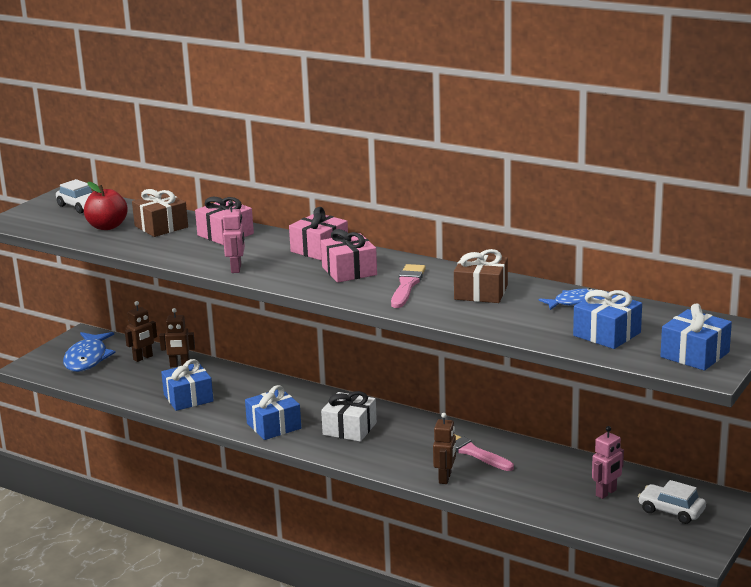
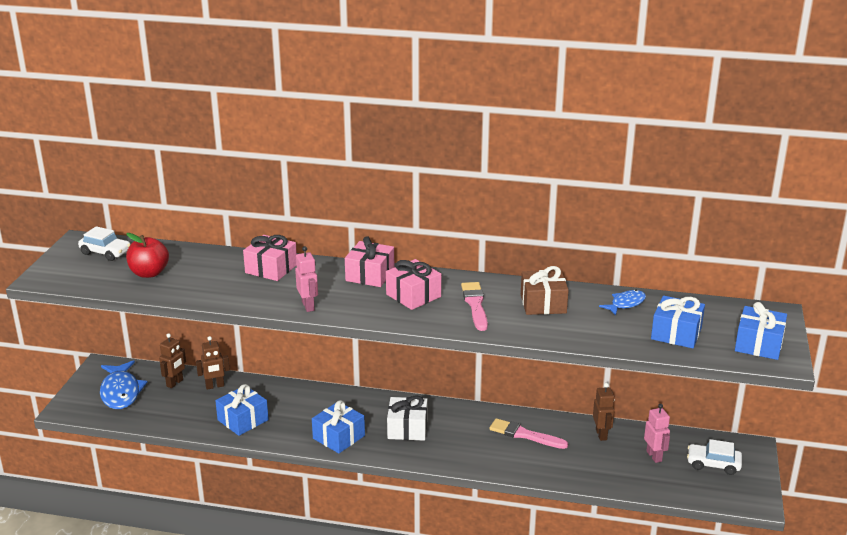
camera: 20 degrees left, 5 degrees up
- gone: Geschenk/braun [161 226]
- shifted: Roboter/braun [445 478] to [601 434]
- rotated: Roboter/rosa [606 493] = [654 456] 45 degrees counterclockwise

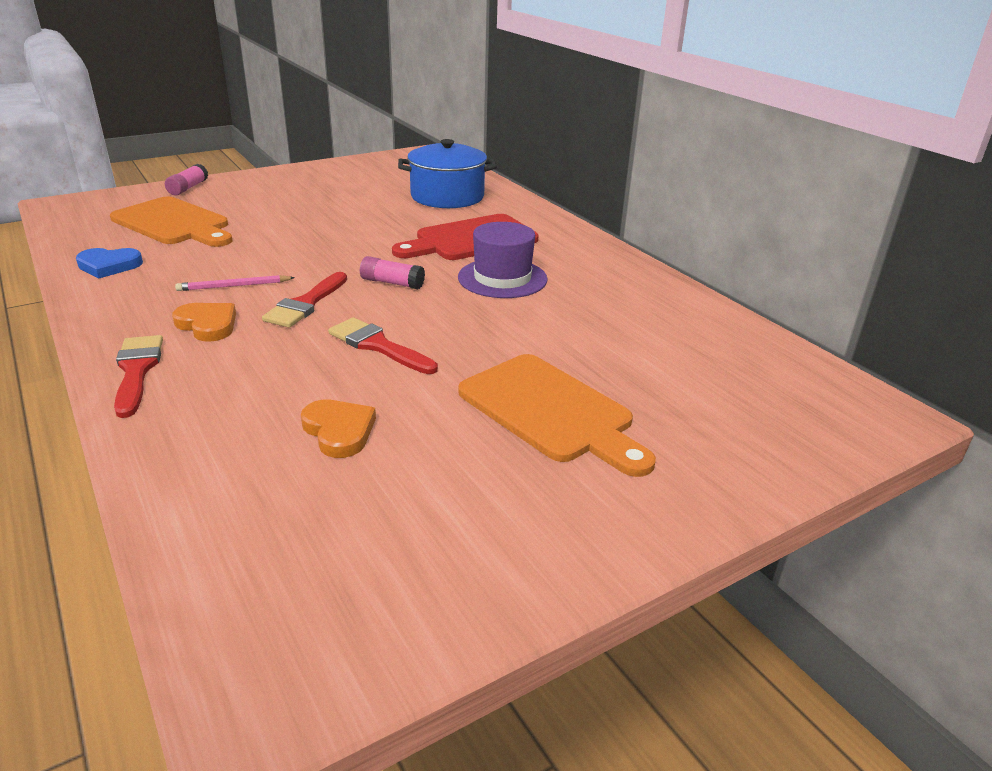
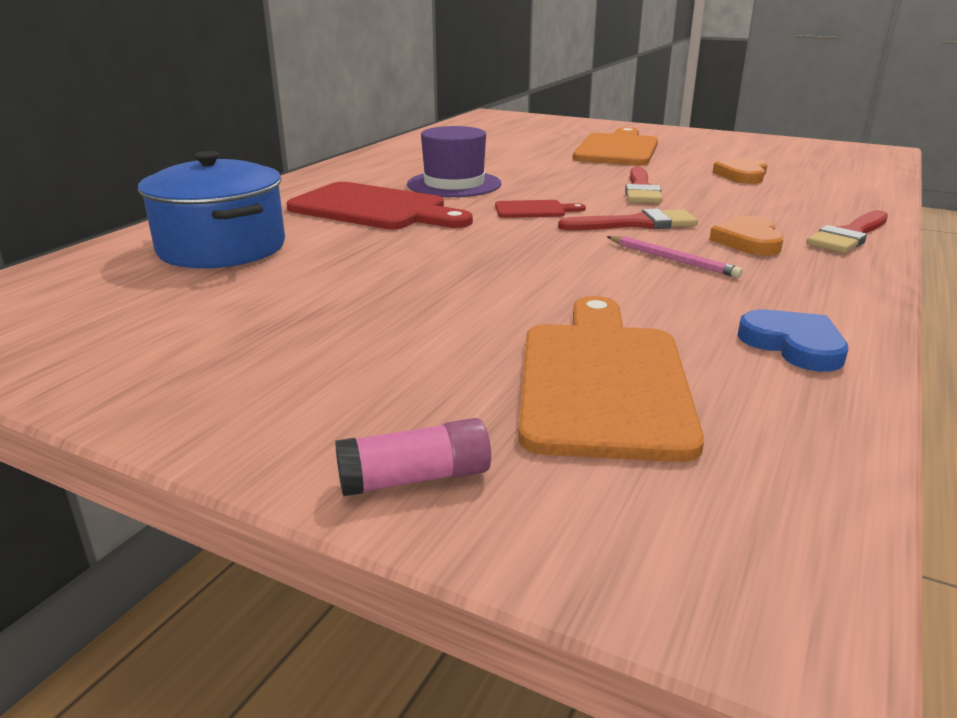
camera: 120 degrees left, 5 degrees down
- swapped: Klebestift/rosa [392 283] to Schneidebrett/rot [534 210]

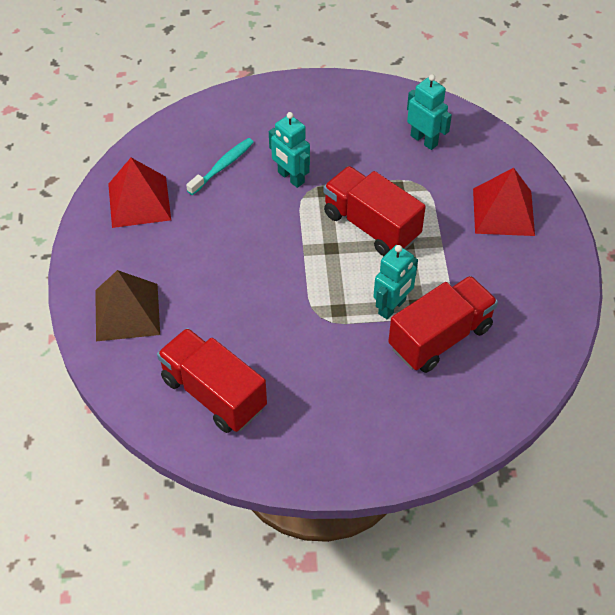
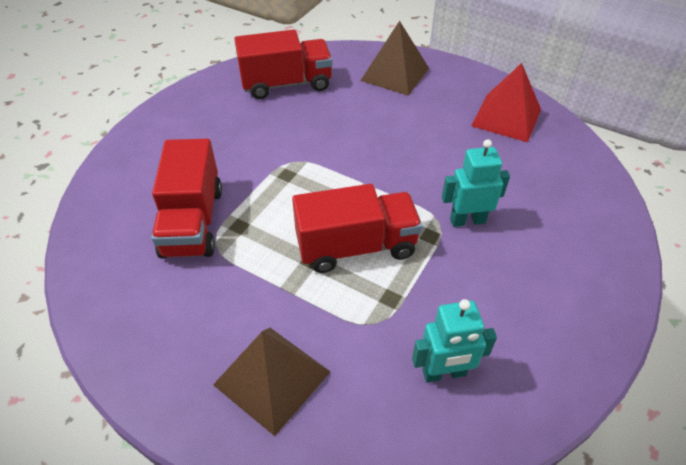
camera: 125 degrees right, 5 degrees down
- gone: Zahnbürste/türkis [222 166]
- repainted: Pyramide/rot [503 211] to Pyramide/braun [272 378]
- gone: Roboter/türkis [392 307]

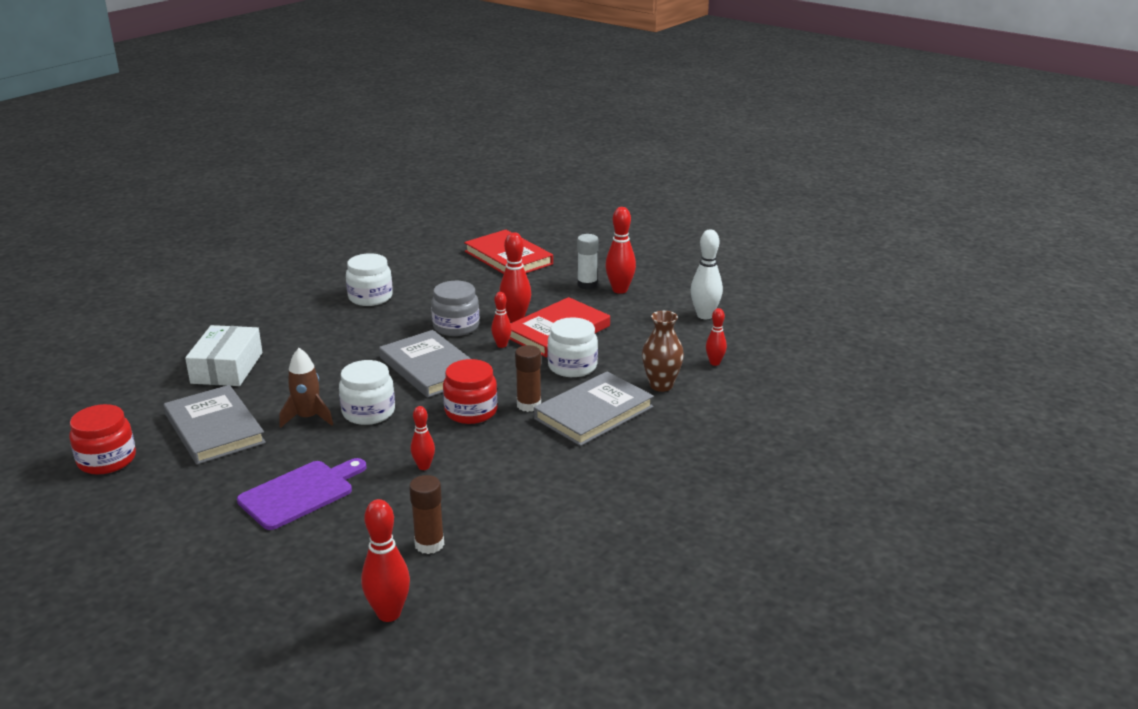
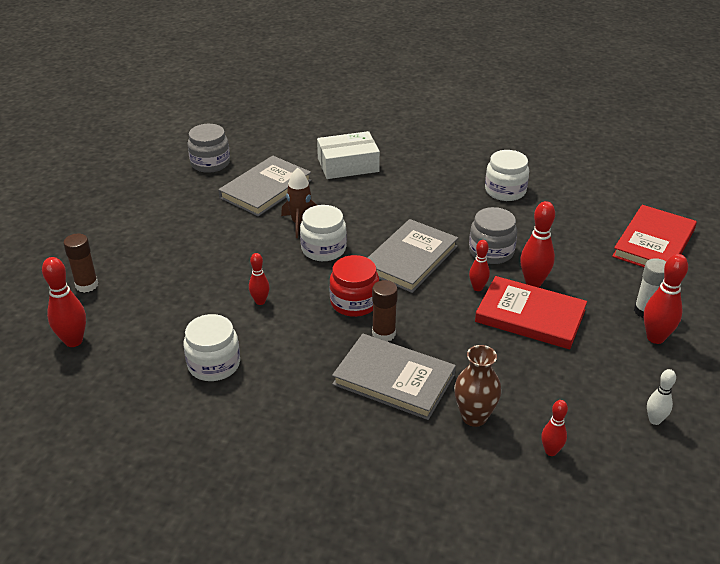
camera: 70 degrees right, 10 degrees up
- scaled: Bowlingkegel/weiß [704 315] = [654 420] x0.61
- shifted: Einmachglas/weiß [572 366] to [214 364]
- repainted: Einmachglas/rot [107 460] to Einmachglas/grau [210 163]
- gone: Schneidebrett/lila [300 493]
- shifted: Klebestift/braun [429 544] to [87 285]

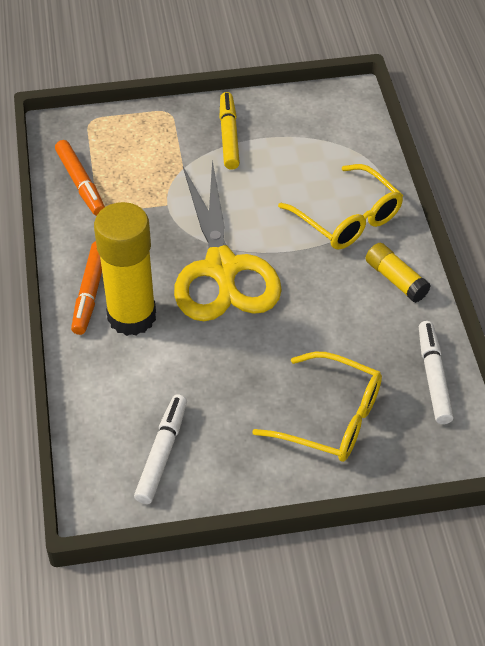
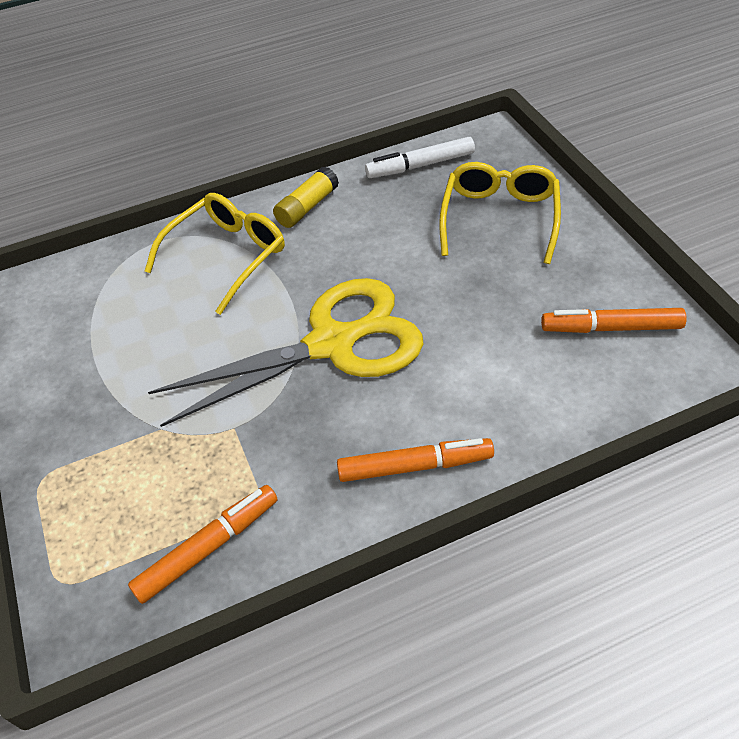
camera: 100 degrees left, 0 degrees up
- gone: Filzstift/gelb [229 136]
- gone: Klebestift/gelb [132 316]
- repainted: Filzstift/weiß [162 453] to Filzstift/orange [610 328]

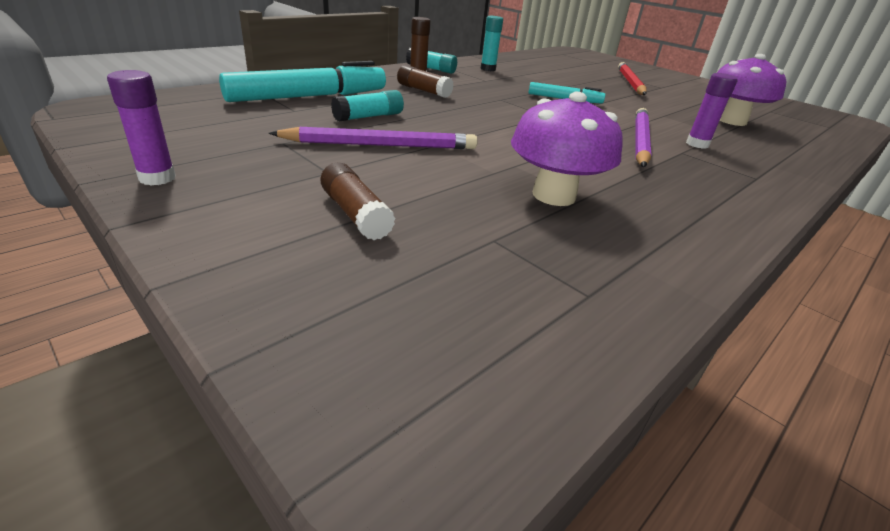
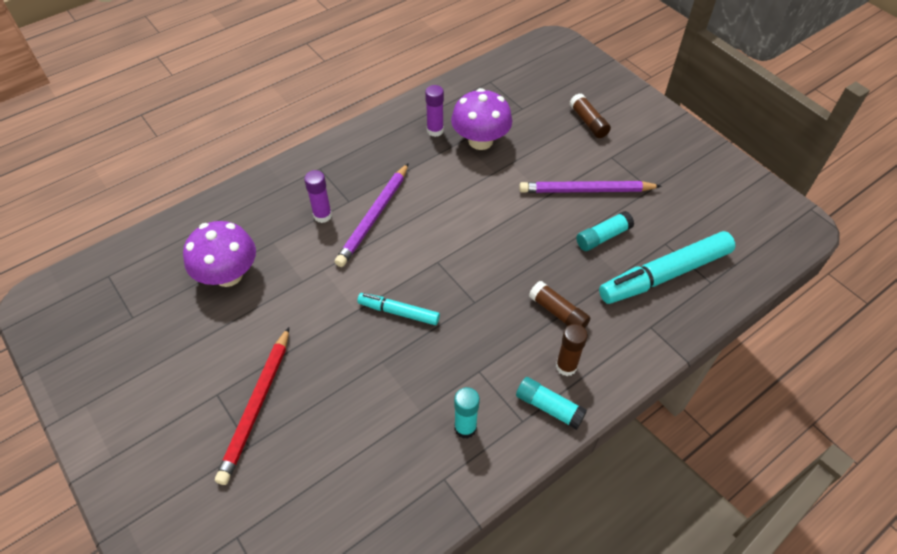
camera: 170 degrees left, 20 degrees up
- shifted: Klebestift/lila [157 178] to [435 130]

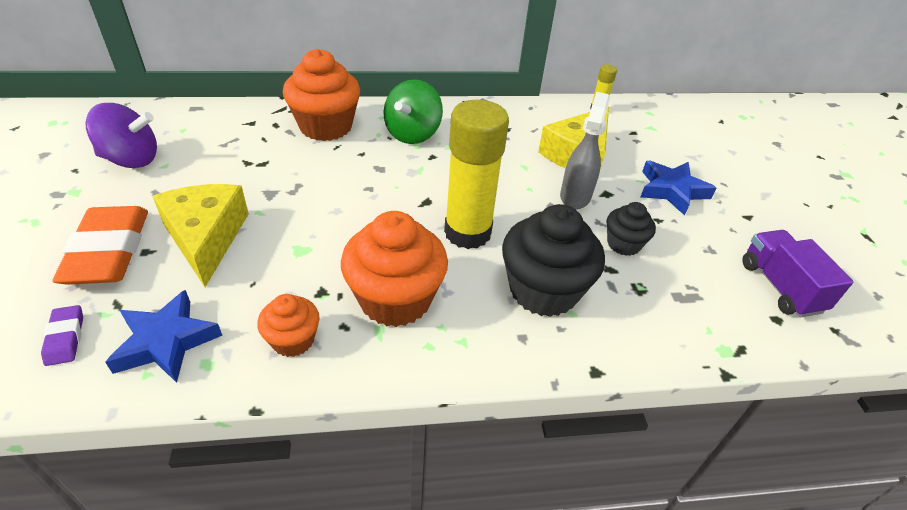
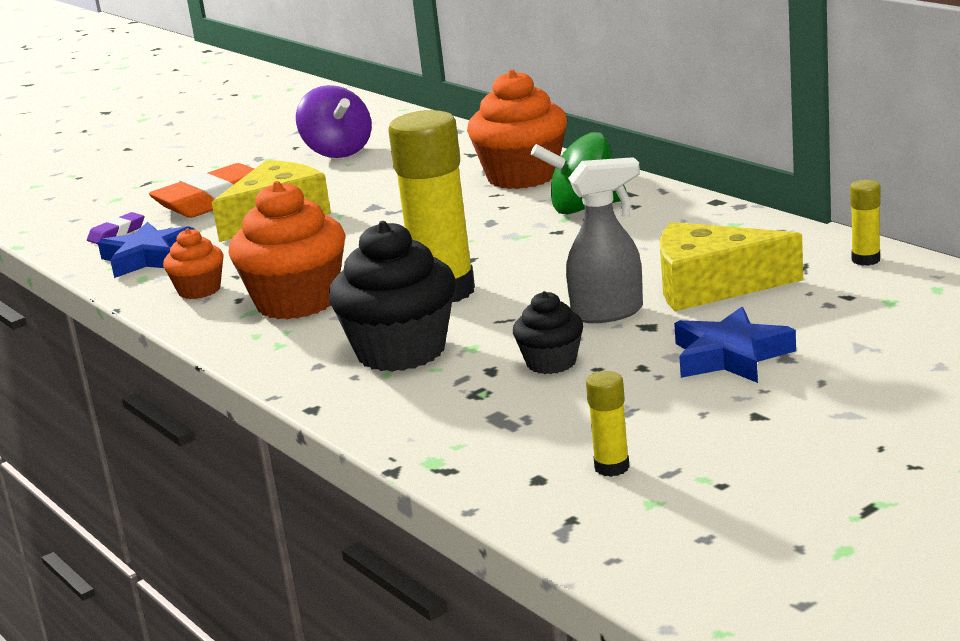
camera: 65 degrees right, 20 degrees down
- swapped: Lastwagen/lila [780 287] to Klebestift/gelb [612 467]

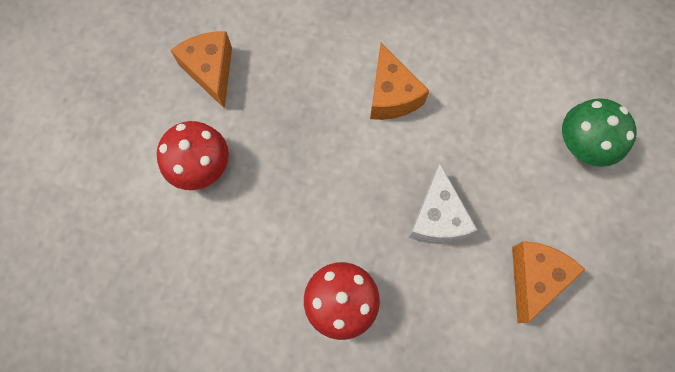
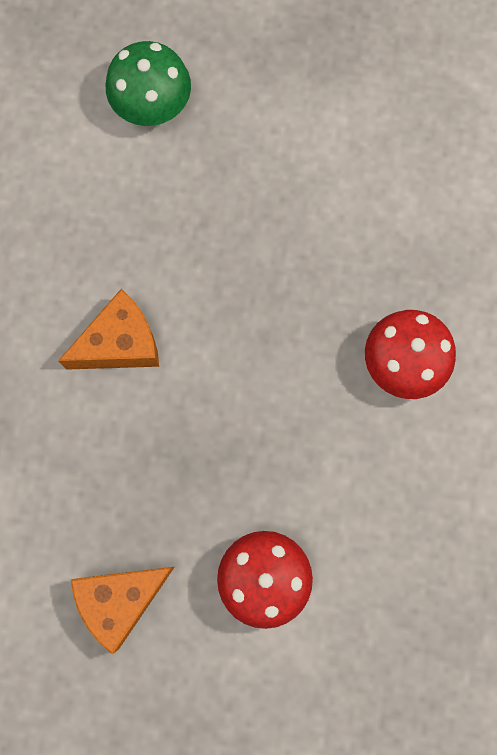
camera: 100 degrees left, 5 degrees up
- gone: Käse/weiß [437 217]
- gone: Käse/orange [534 278]

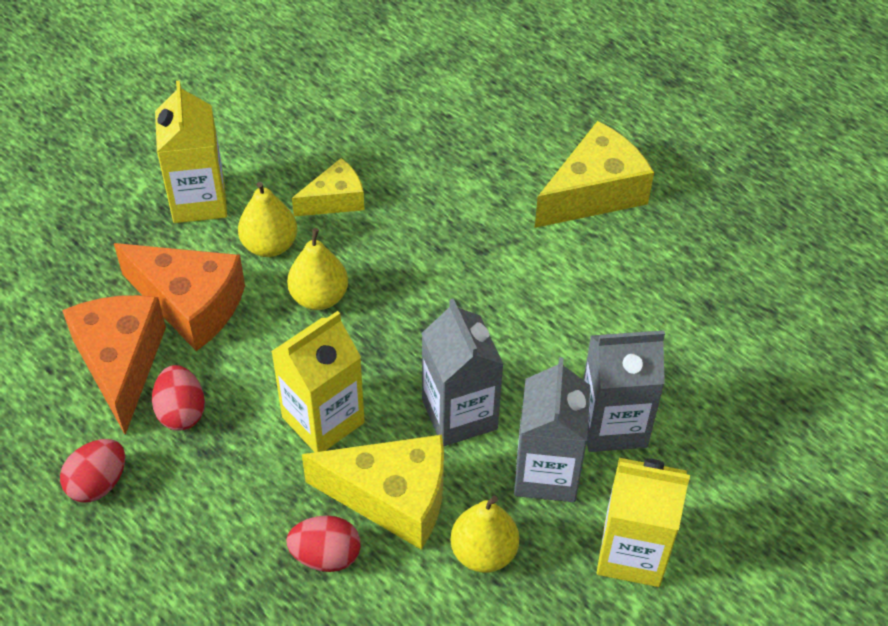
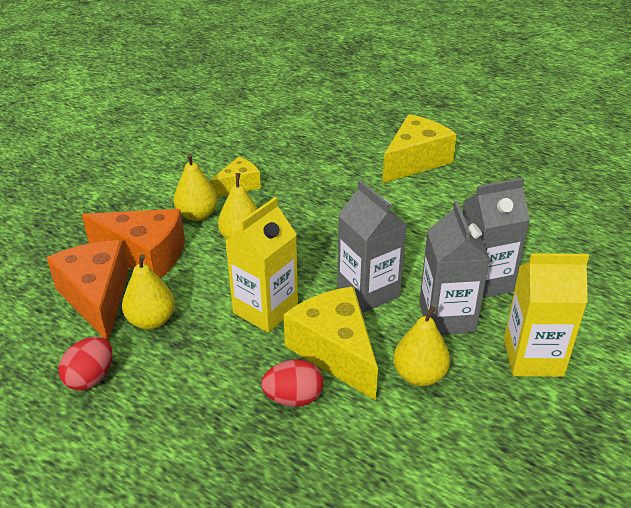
camera: 10 degrees left, 15 degrees down
- gone: Getränkekarton/gelb [199 200]
- swapped: Ei/rot [181 412] to Birne/gelb [151 321]
- rotated: Käse/gelb [393 498] = [335 351] 120 degrees counterclockwise

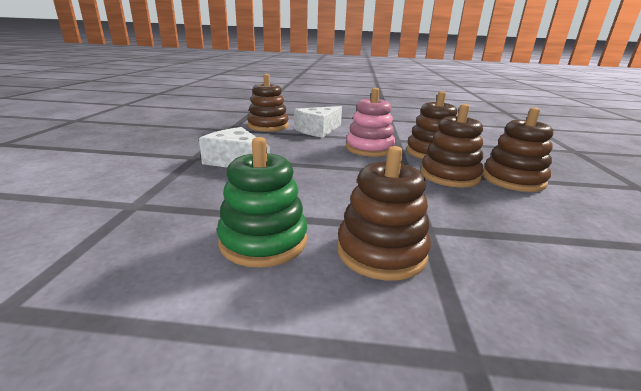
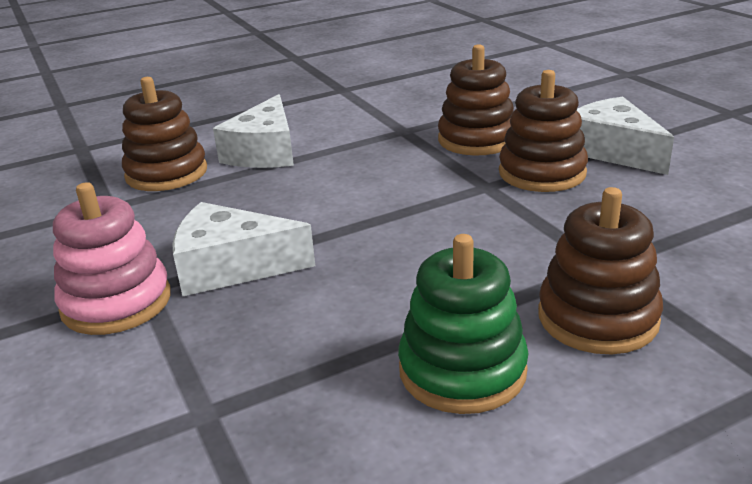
camera: 30 degrees left, 5 degrees up
- shifted: Stapelspielzeug/rosa [369 149] to [116 302]
- swapped: Stapelspielzeug/braun [513 180] to Käse/weiß [612 151]

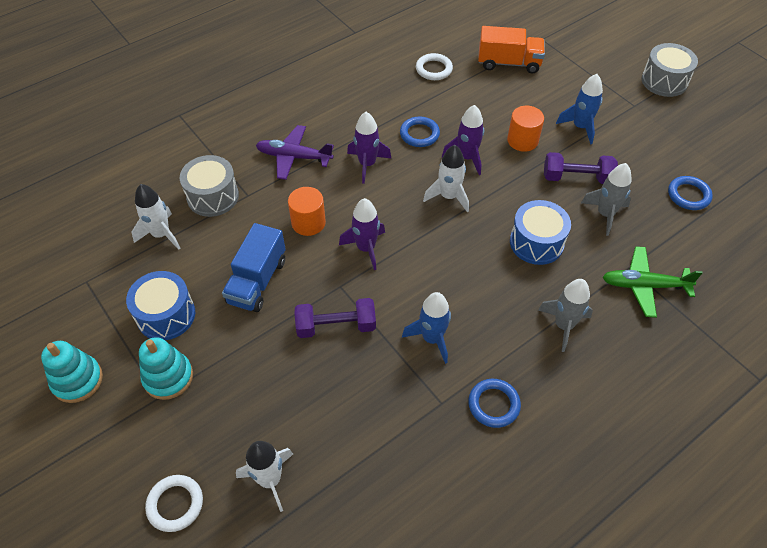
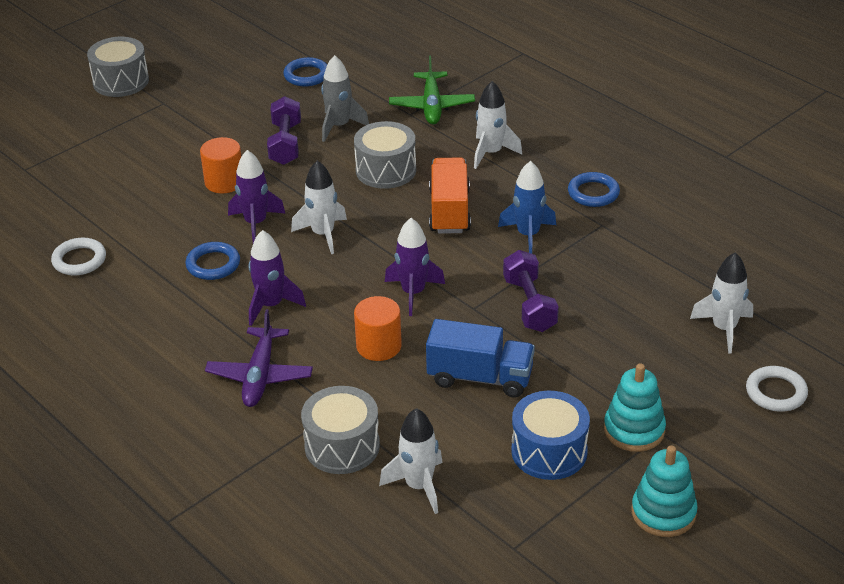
camera: 95 degrees left, 15 degrees down
- shifted: Lastwagen/orange [508 63] to [449 211]
- gone: Rakete/blau [580 127]
- repainted: Trommel/blau [536 242] to Trommel/grau [386 170]
- repainted: Rakete/grau [563 325] to Rakete/weiß [491 153]

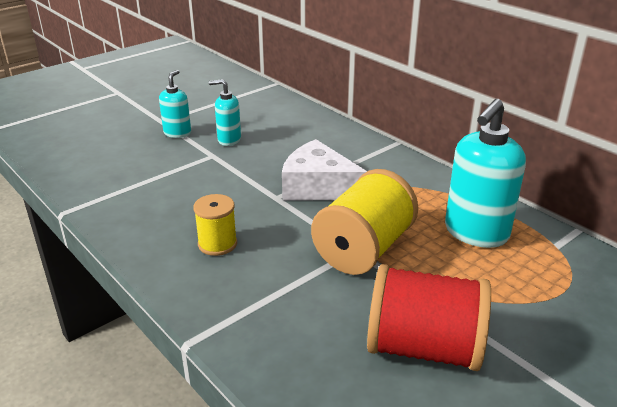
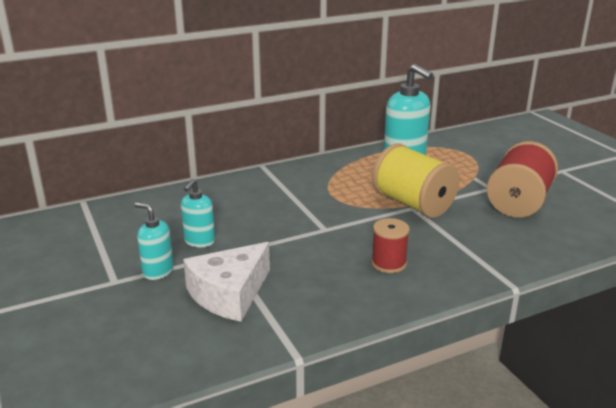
camera: 75 degrees left, 5 degrees down
- shifted: Käse/weiß [318 187] to [229 294]
- repainted: Garnrolle/gelb [217 244] to Garnrolle/rot [388 263]

